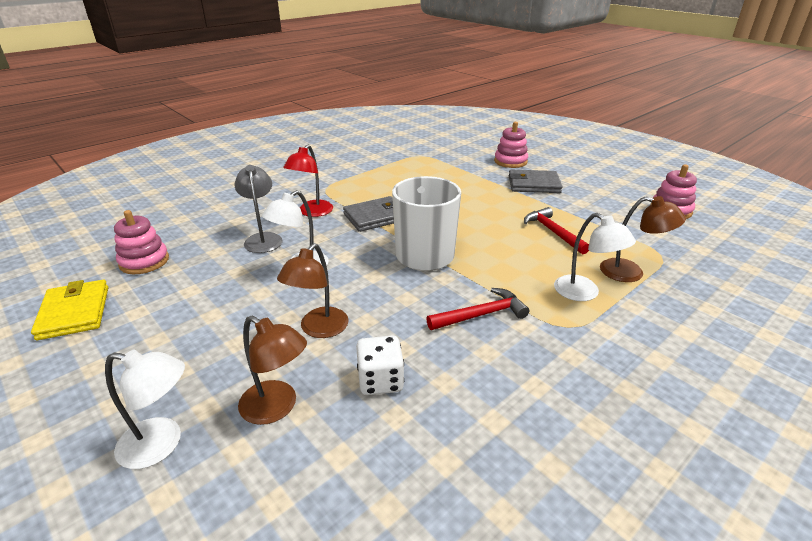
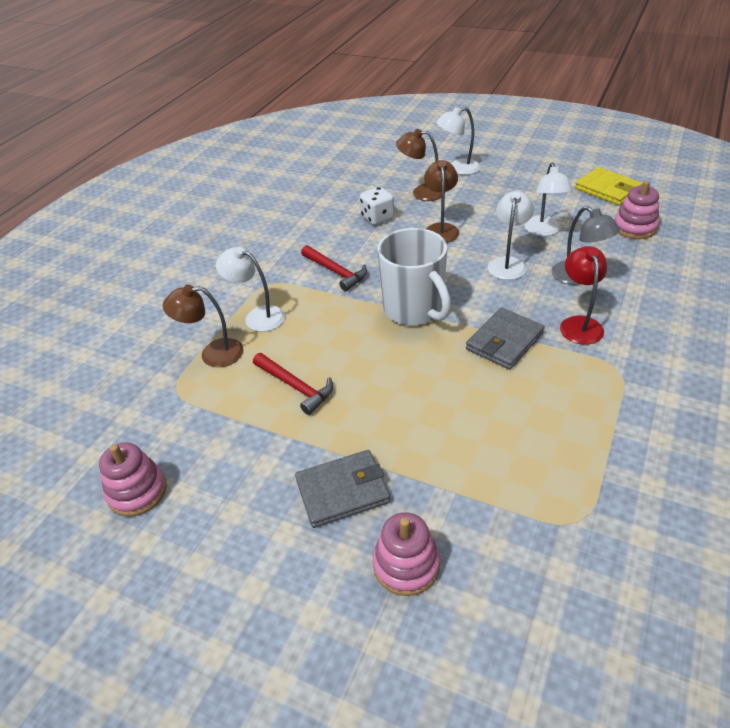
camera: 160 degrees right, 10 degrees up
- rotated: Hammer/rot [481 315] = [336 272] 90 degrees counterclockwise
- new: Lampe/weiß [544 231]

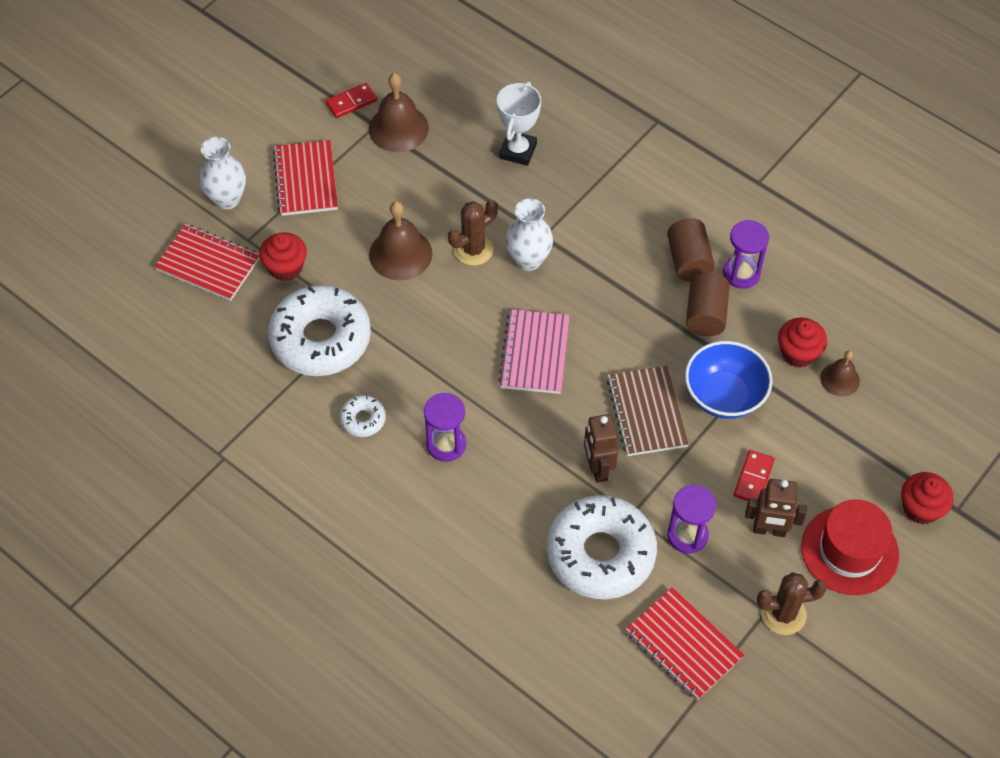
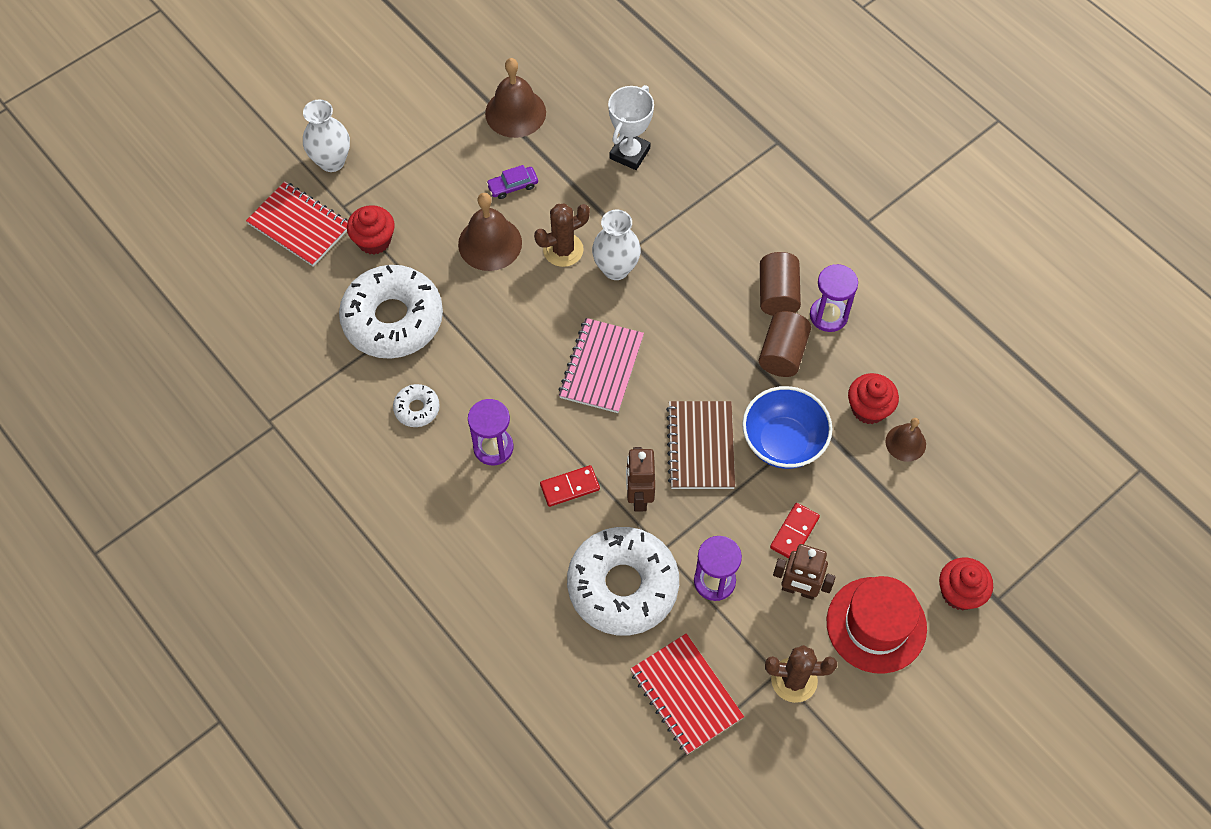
camera: 10 degrees right, 5 degrees up
- shifted: Dominostein/rot [351 102] to [570 487]
- gone: Notizbuch/rot [306 180]
- new: Auto/lila [512 186]

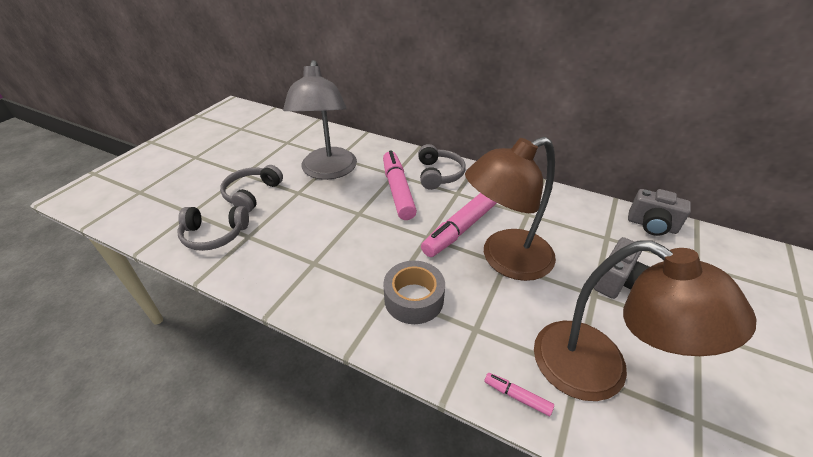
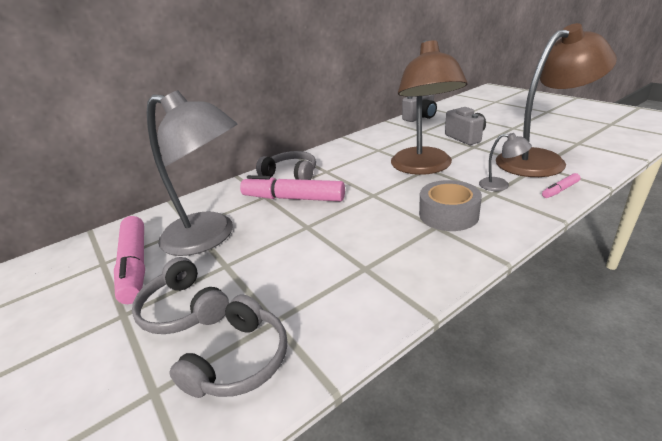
camera: 60 degrees left, 10 degrees down
- shifted: Filzstift/rosa [460 229] to [135 265]
- new: Lampe/grau [500 185]

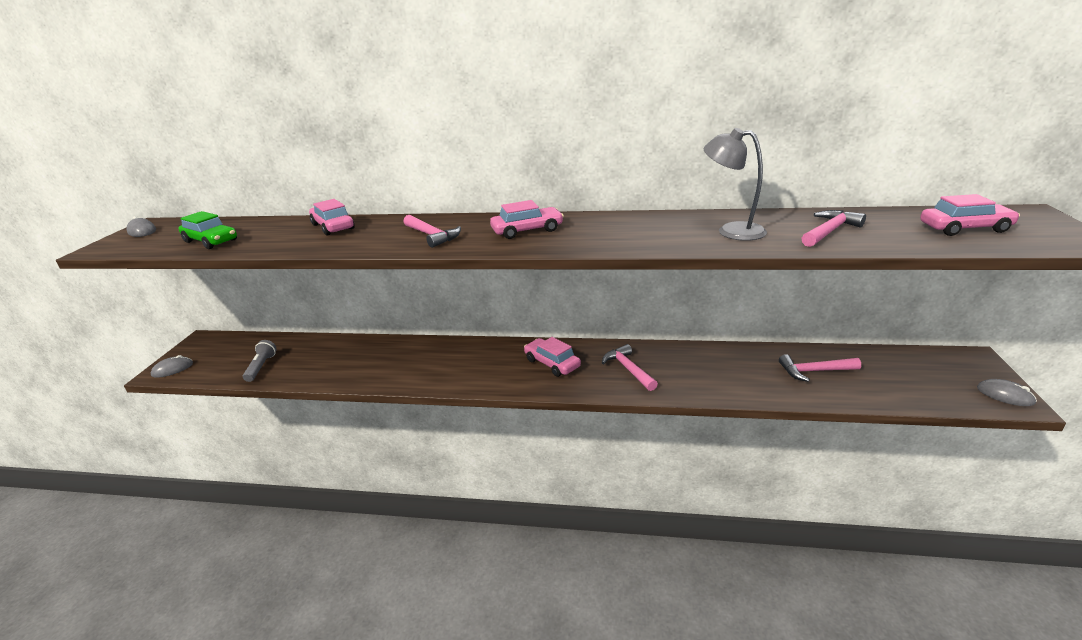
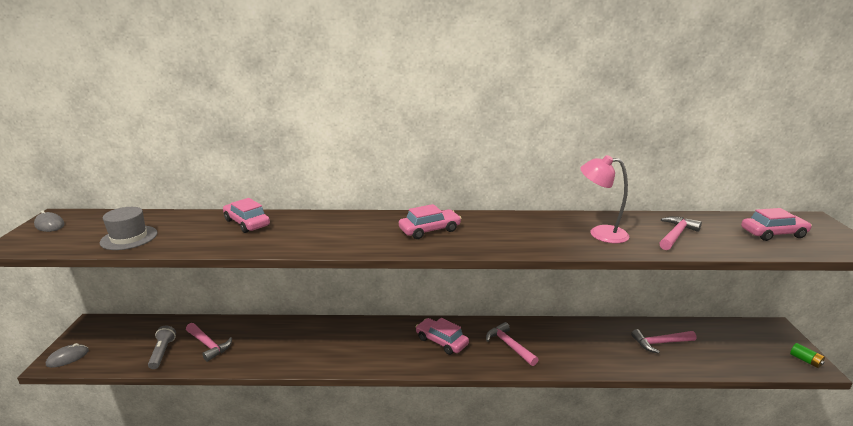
camera: 10 degrees left, 5 degrees down
- repainted: Lampe/grau [731 231] to Lampe/rosa [600 233]
- swapped: Auto/grün [211 241] to Hut/grau [129 238]
- shifted: Hammer/rosa [432 236] to [208 345]
- swapped: Computermaus/grau [1005 395] to Batterie/grün [805 360]

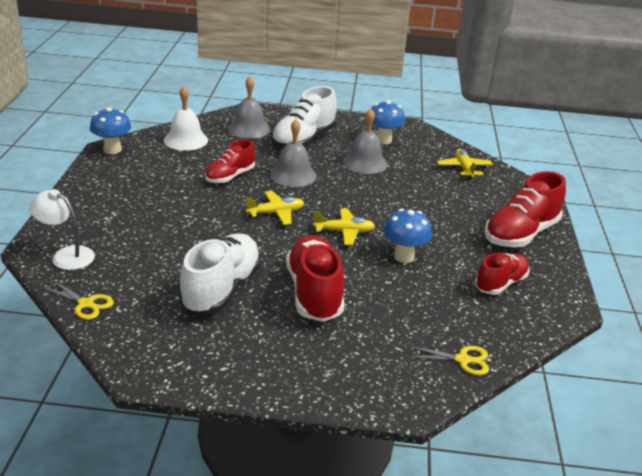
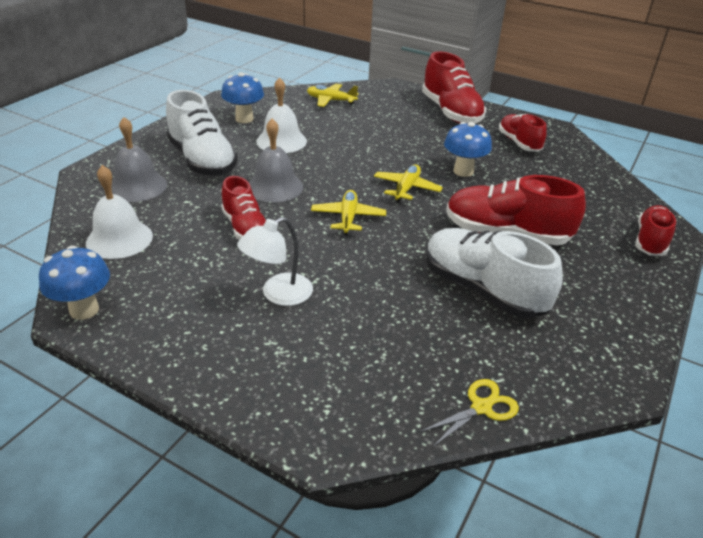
camera: 65 degrees left, 5 degrees up
- repainted: Glocke/grau [365 162] to Glocke/weiß [281 141]
- shifted: Lampe/weiß [66 255] to [278 294]
- gone: Schere/gelb [462 360]
- new: Schuh/rot [650 241]

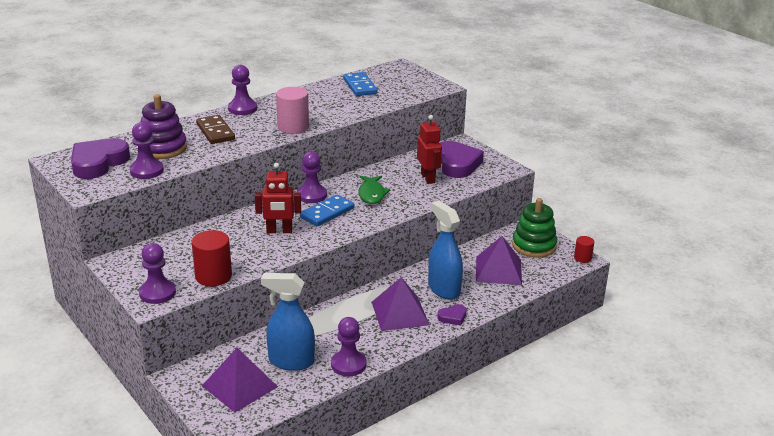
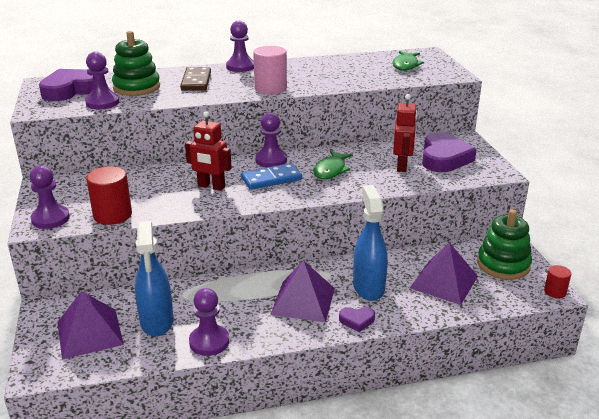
camera: 25 degrees right, 0 degrees up
- gone: Dominostein/blau [360 86]
- repainted: Stapelspielzeug/lila [163 148] to Stapelspielzeug/grün [136 87]
- rotated: Sprühflasche/blau [291 361] = [157 322] 135 degrees counterclockwise
- new: Fisch/grün [406 65]

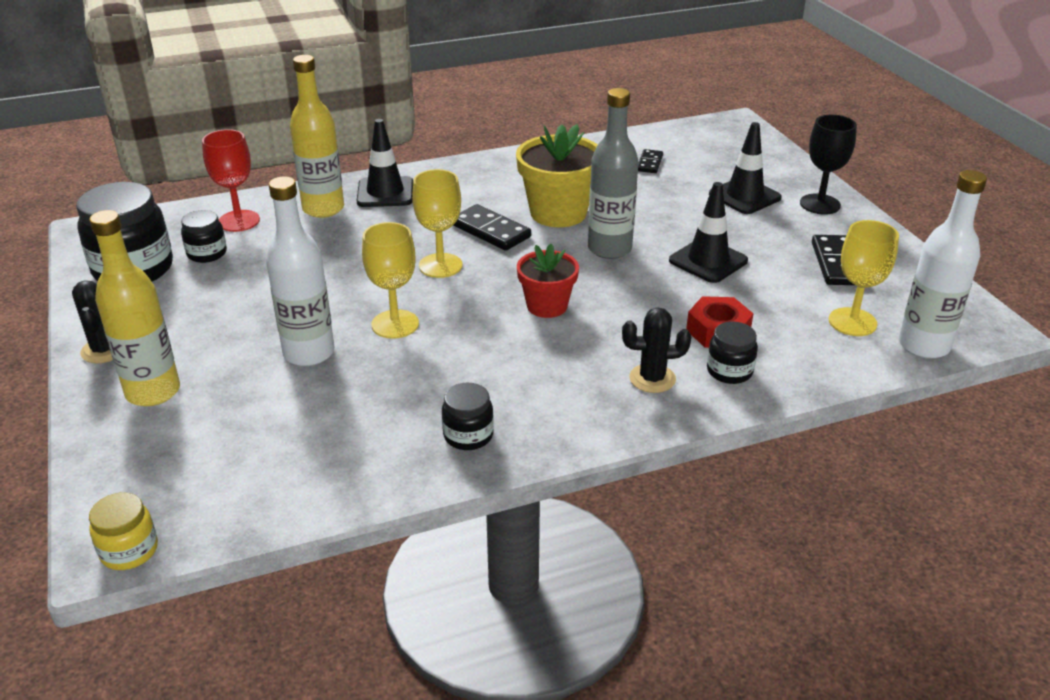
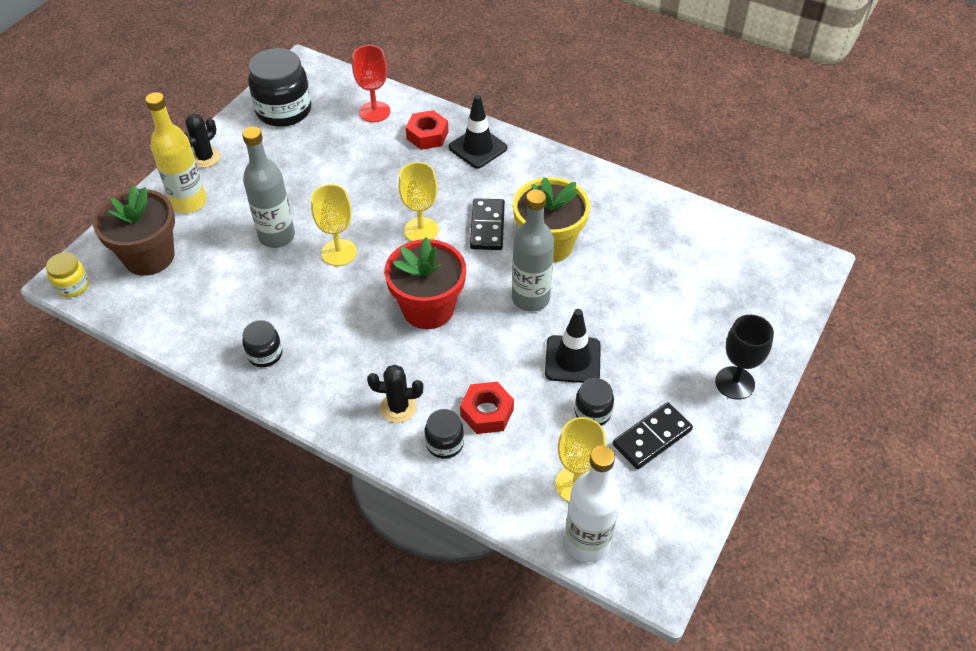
camera: 50 degrees right, 15 degrees up
- swapped: Flasche/gelb [323 209] to Sechskantmutter/rot [427 135]
- gone: Leitkegel/schwarz [744 196]
- gone: Dominostein/schwarz [649 163]
- repainted: Flasche/weiß [309 353] to Flasche/grau [277 236]
- shifted: Einmachglas/schwarz [207 253] to [592 412]
- scaled: Blumentopf/rot [547 306] = [428 308] x1.59
- rotated: Kaktus/schwarz [652 379] = [398 407] 45 degrees counterclockwise
- new: Blumentopf/braun [149 256]

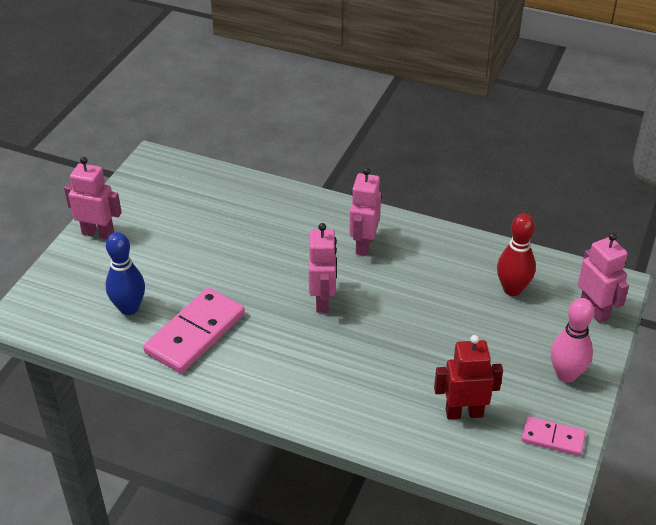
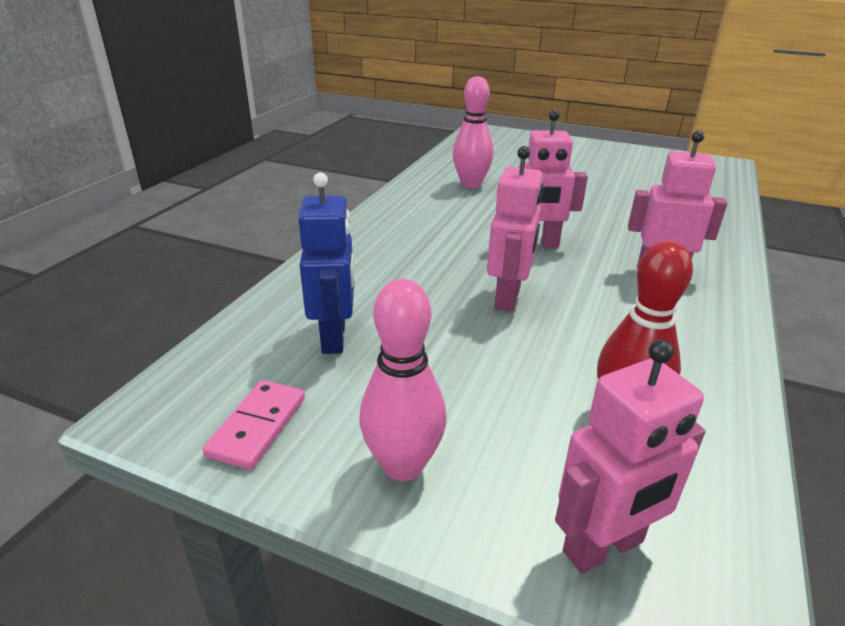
camera: 90 degrees right, 10 degrees down
- shifted: Roboter/rosa [98 233] to [508 298]
- gone: Bowlingkegel/blau [129 308]
- swapped: Dominostein/rosa [195 333] to Bowlingkegel/rosa [471 184]
- repainted: Roboter/rot [464 413] to Roboter/blau [334 337]

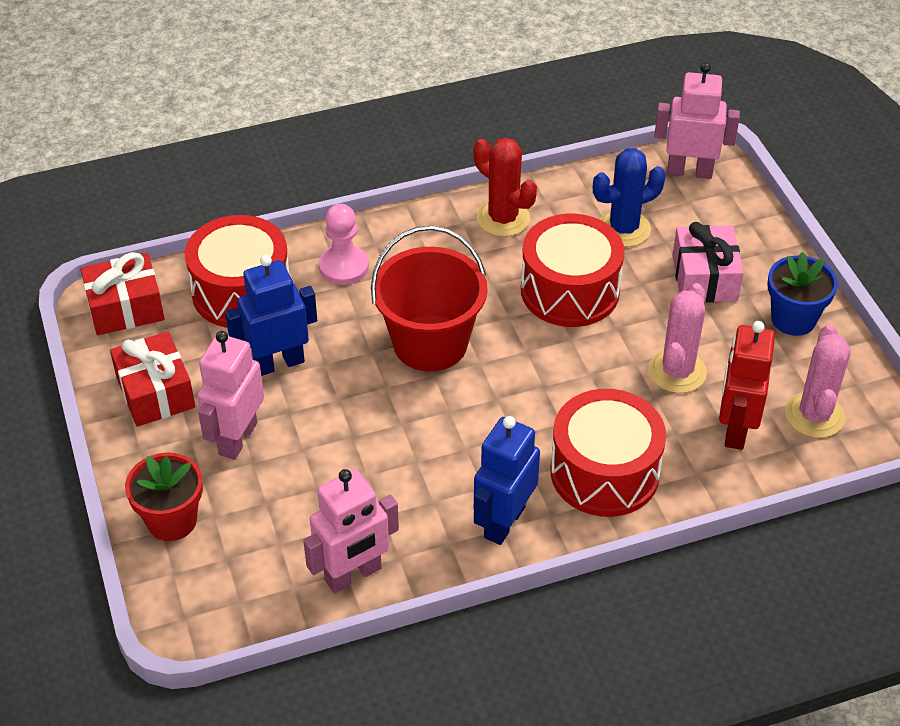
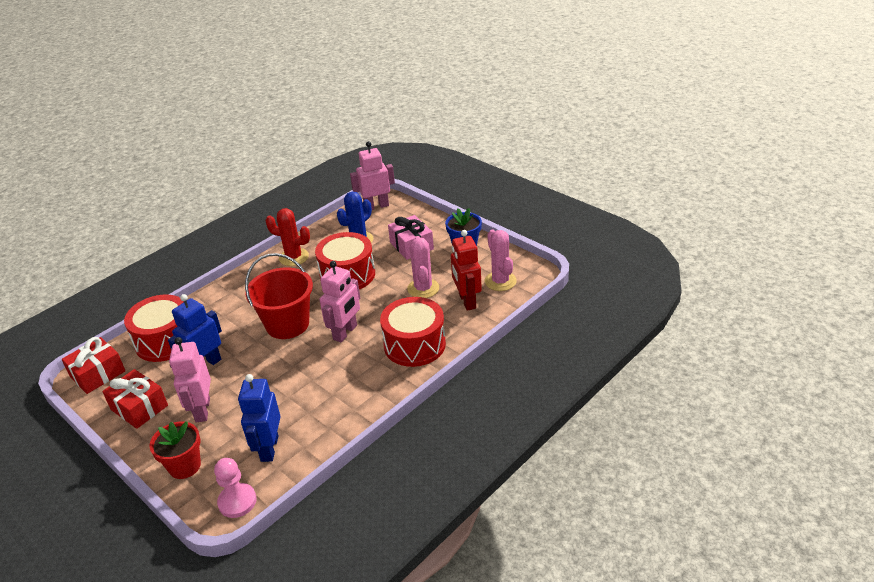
camera: 25 degrees left, 10 degrees down
- shifted: Bauer/rosa [344 267] to [237 501]
- shifted: Roboter/blau [503 522] to [269 448]
- shifted: Roboter/rosa [353 575] to [345 332]

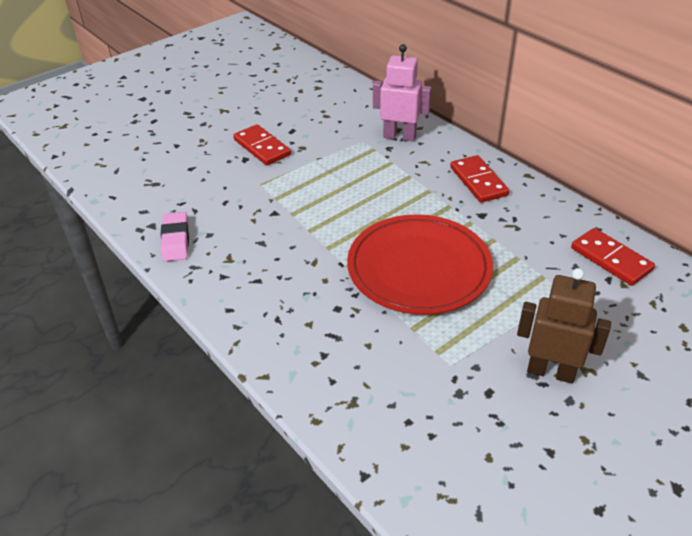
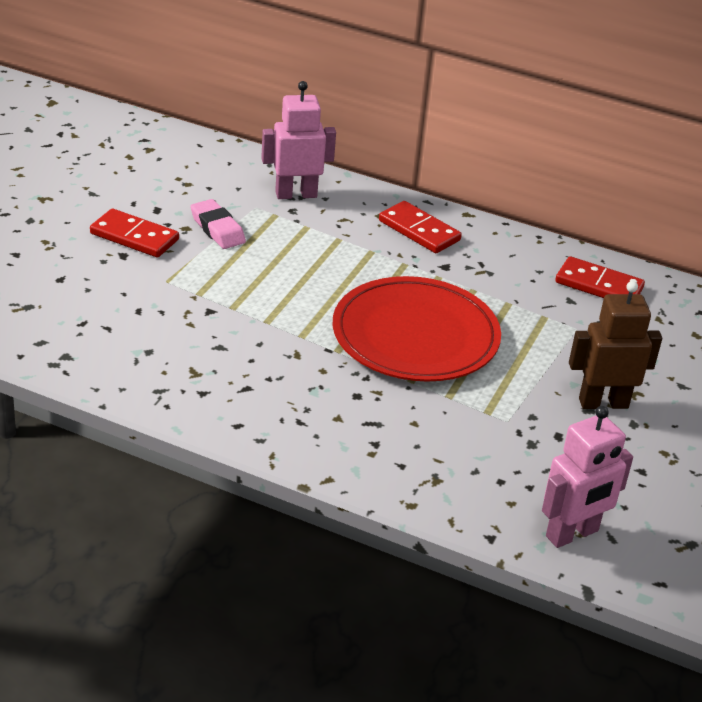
camera: 30 degrees left, 5 degrees down
- shifted: Radiergummi/rosa [176 240] to [217 229]
- new: Roboter/rosa [572 534]

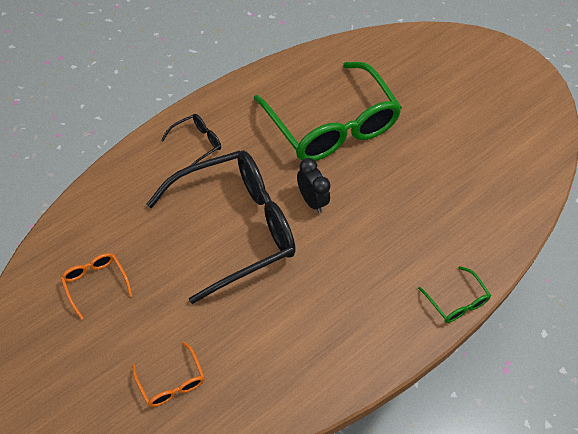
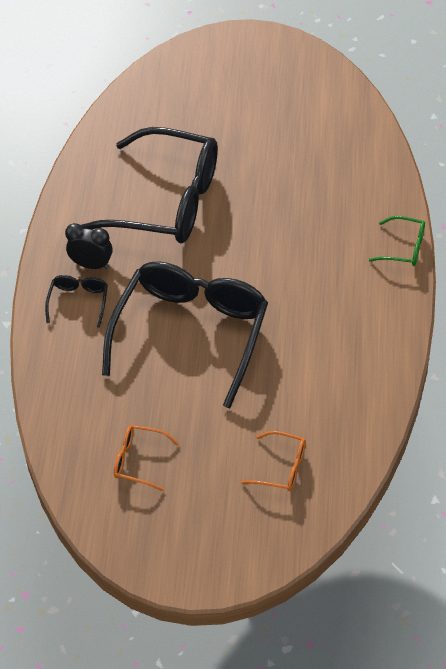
camera: 40 degrees left, 5 degrees down
- repainted: Brille/grün [332 126] to Brille/schwarz [167 201]
- shifted: Wecker/schwarz [311 200] to [91 265]

